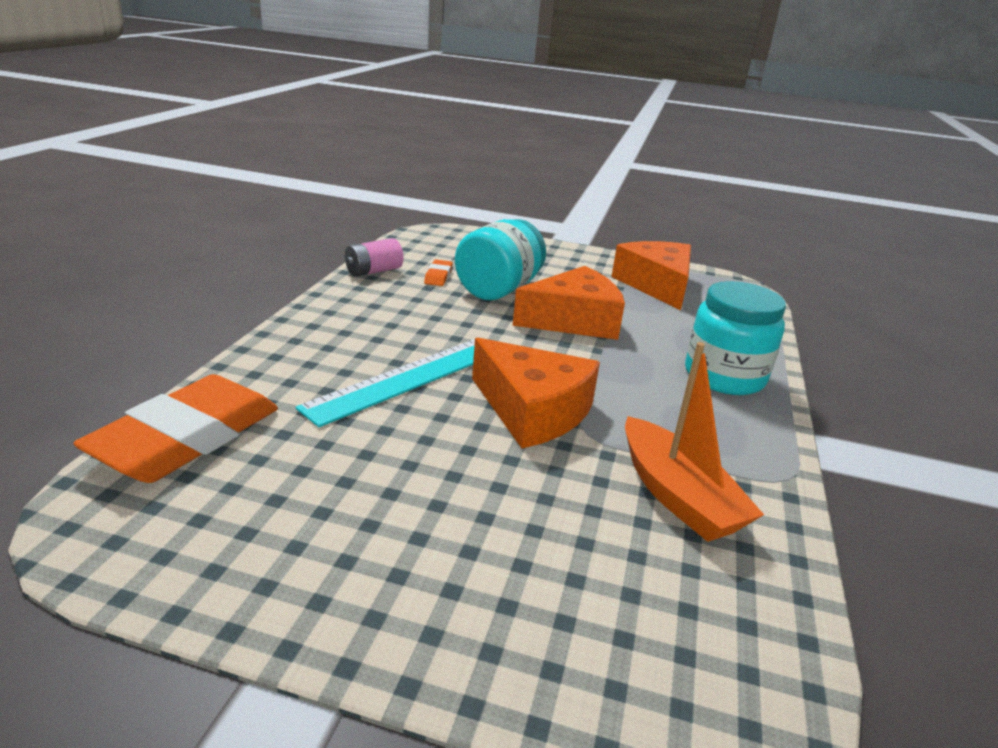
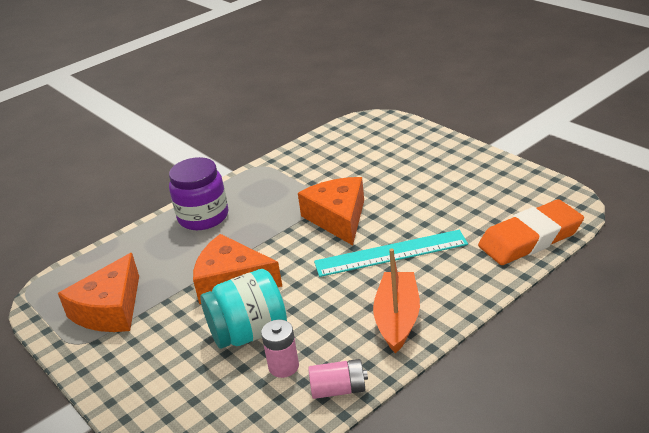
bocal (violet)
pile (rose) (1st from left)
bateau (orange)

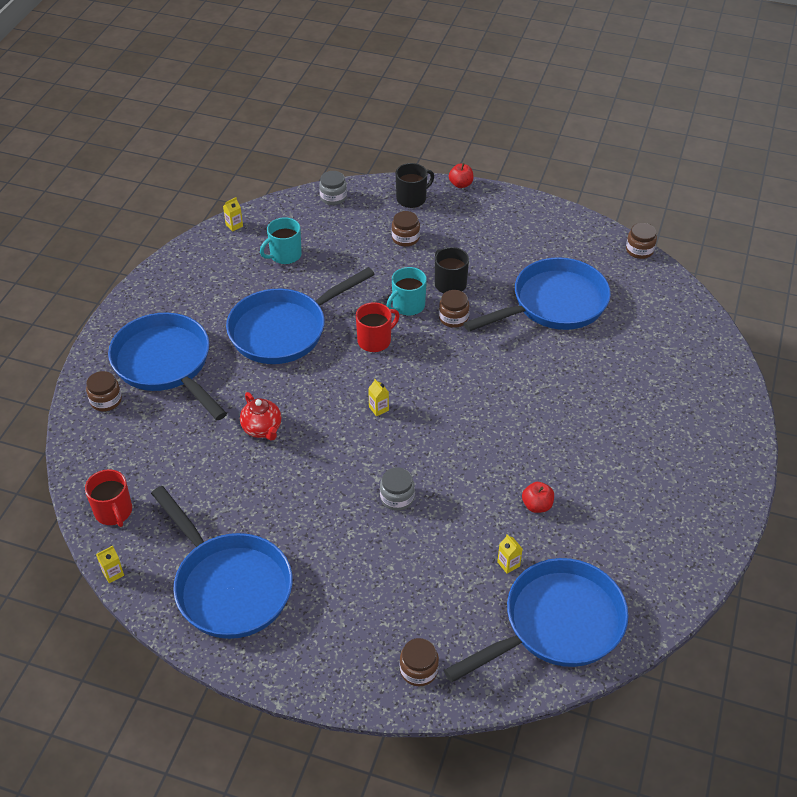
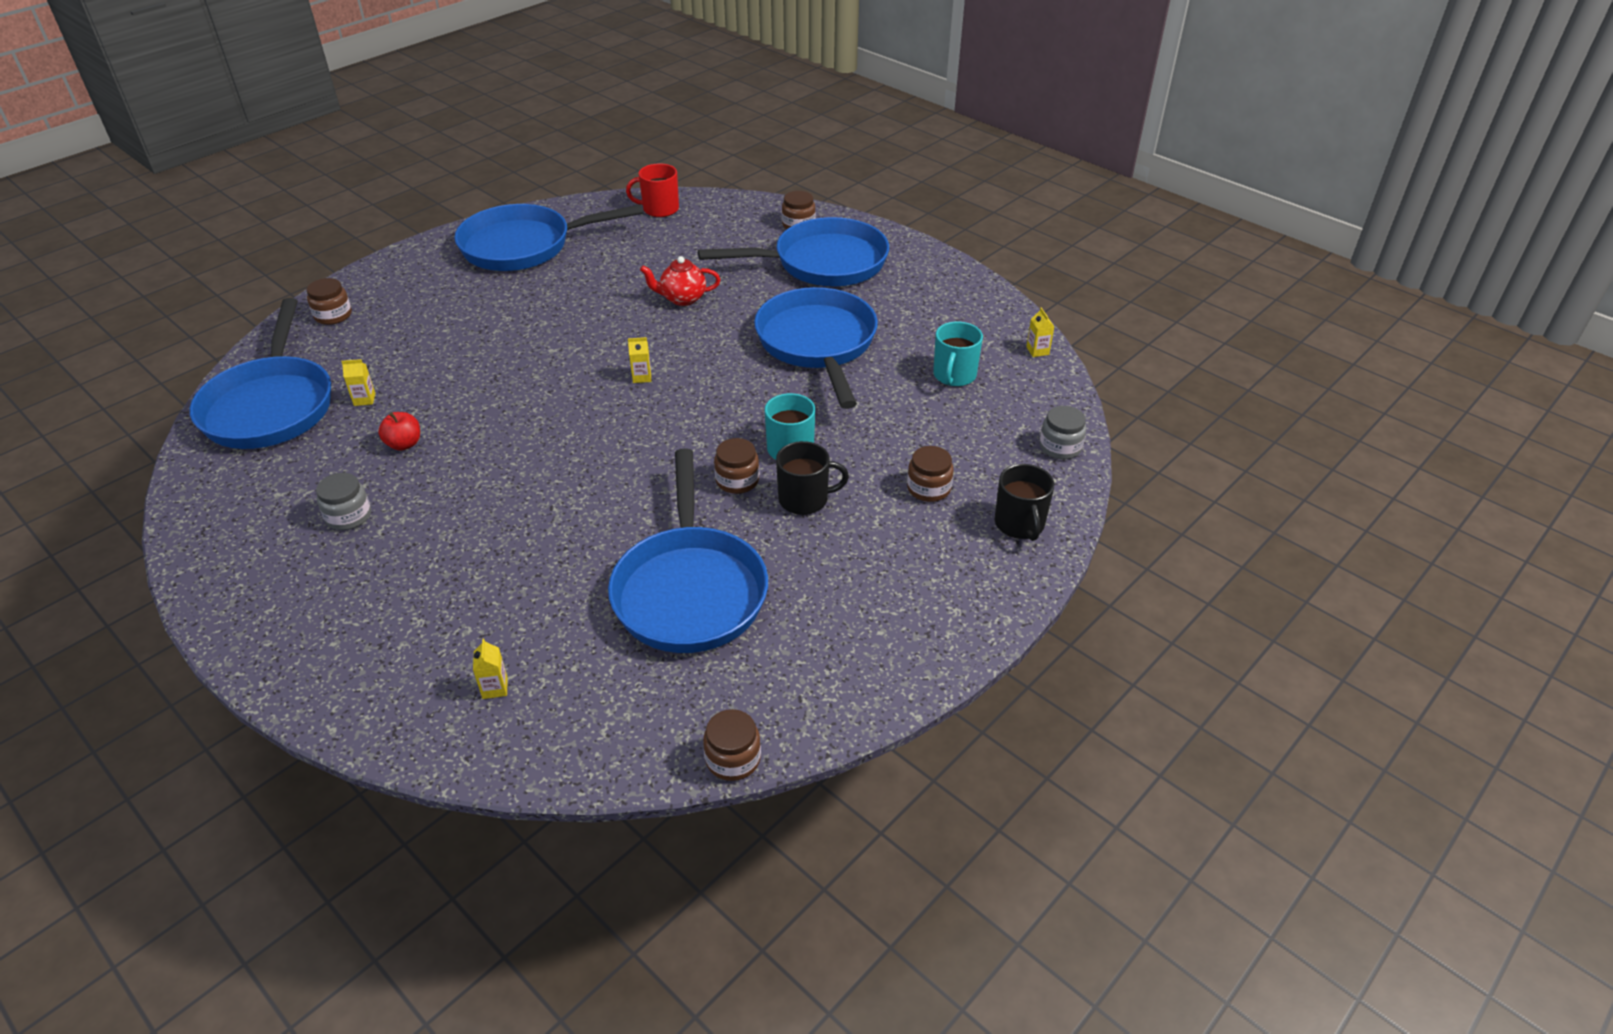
bocal (gris) (1st from left)
brique de lait (jaune) (2nd from left)
tasse (turquoise) (2nd from left)
tasse (rouge) (2nd from left in the first image)
pomme (rouge) (1st from left in the first image)

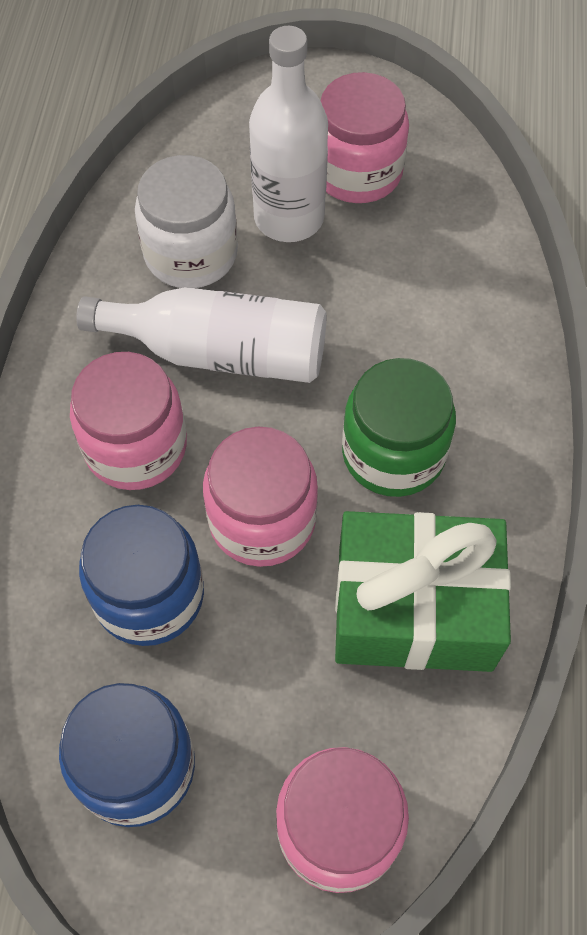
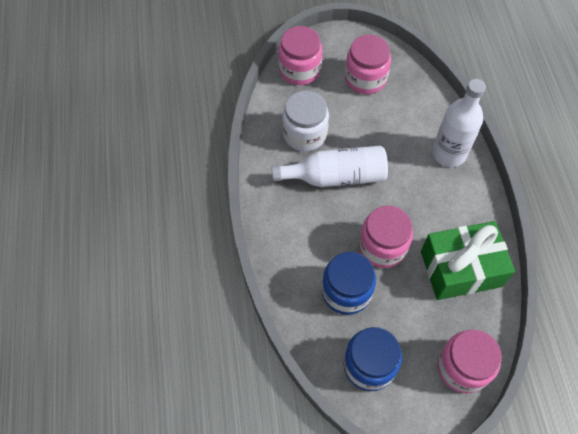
bocal (rose) (1st from left)
bouteille (blanc) (2nd from left)
bocal (vert)

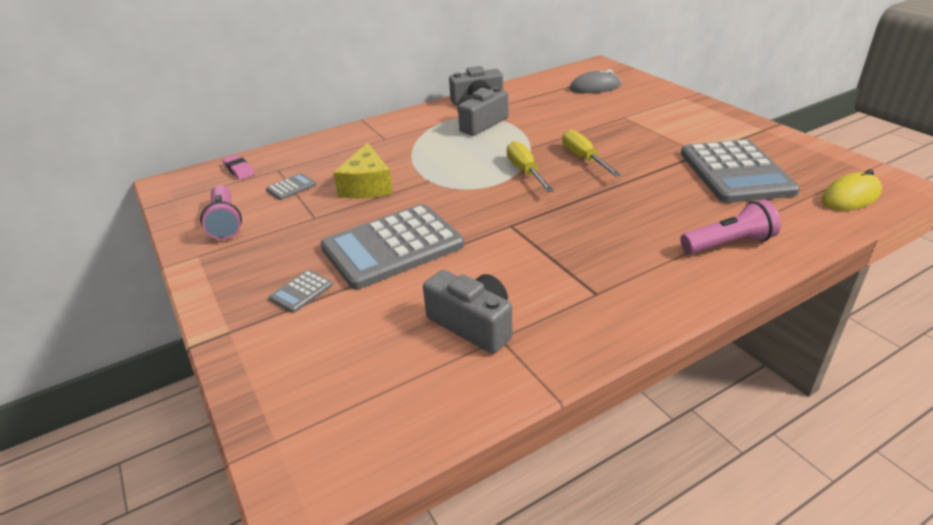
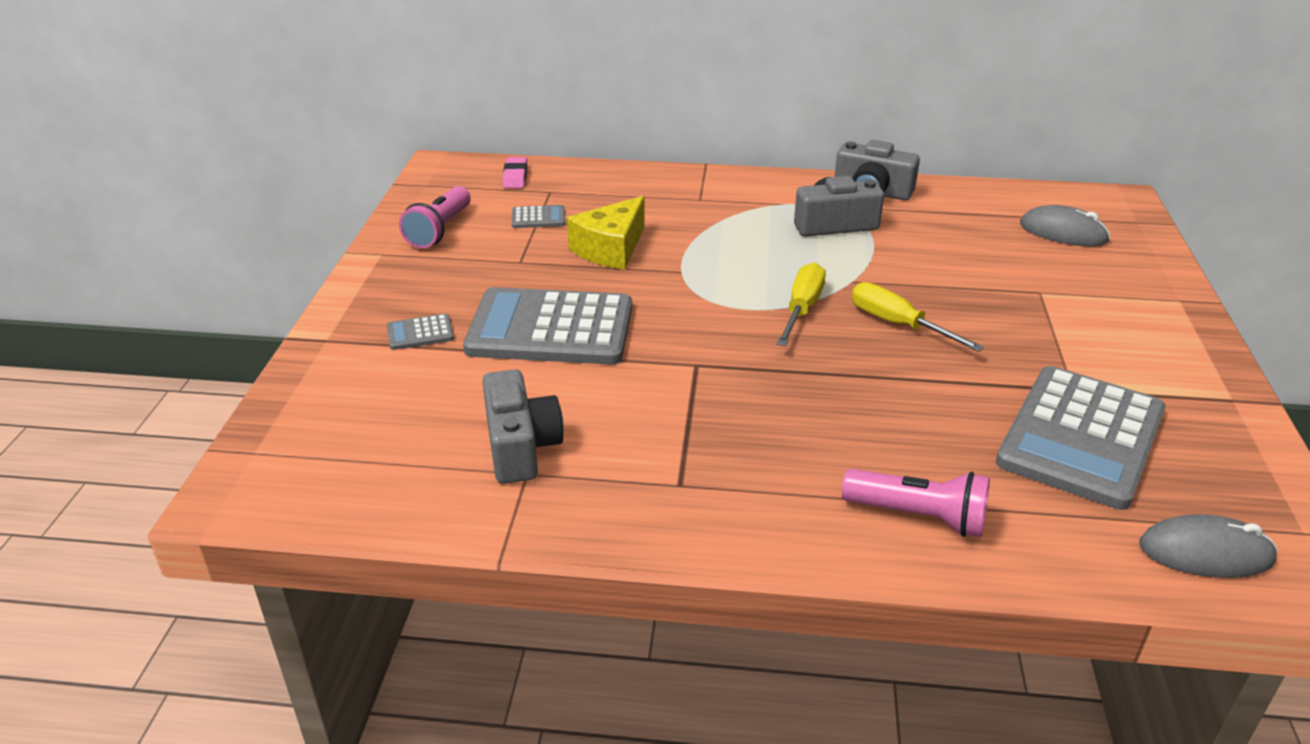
tournevis (jaune) (2nd from left)
souris (gris) (2nd from left)

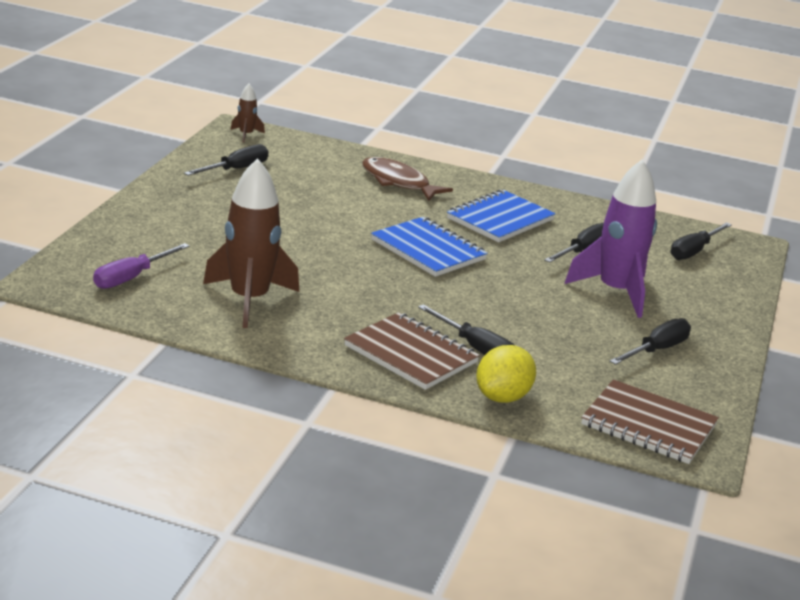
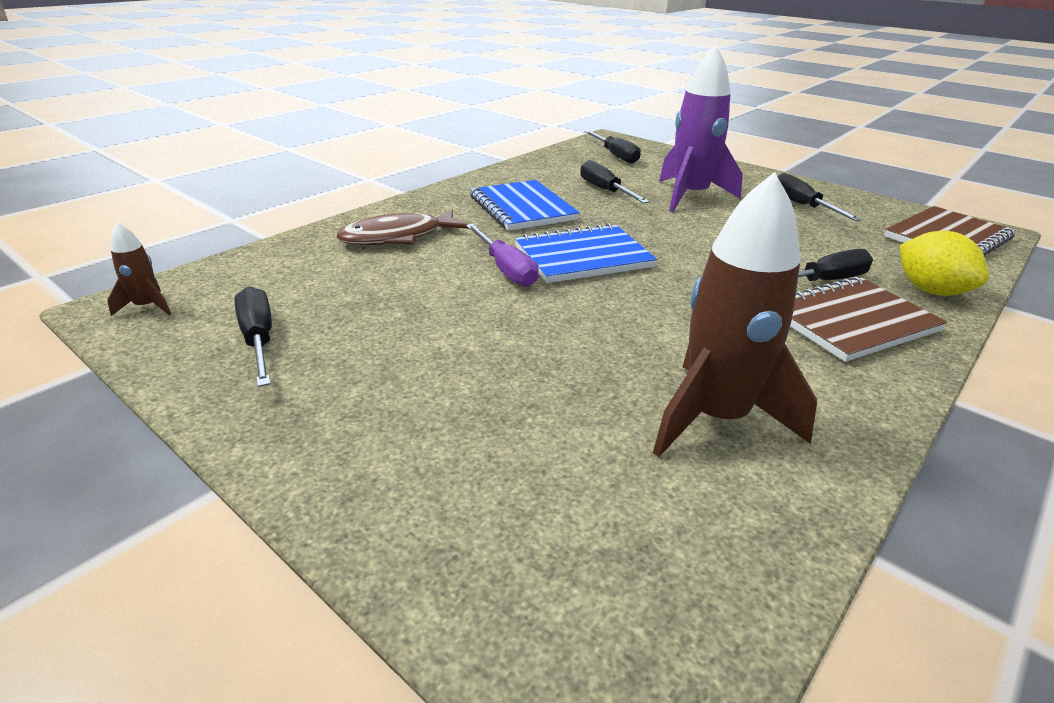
tournevis (violet)

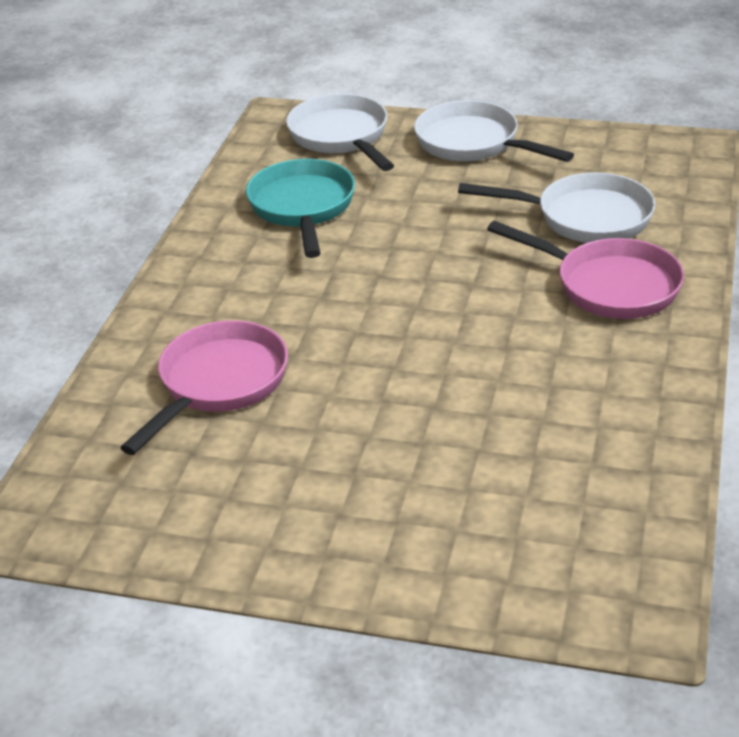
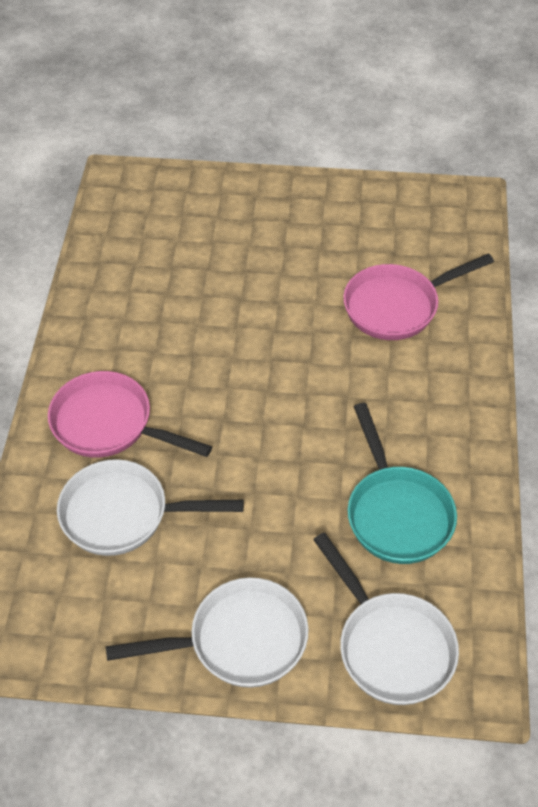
poêle (blanc) (2nd from left)
poêle (rose) (2nd from left)

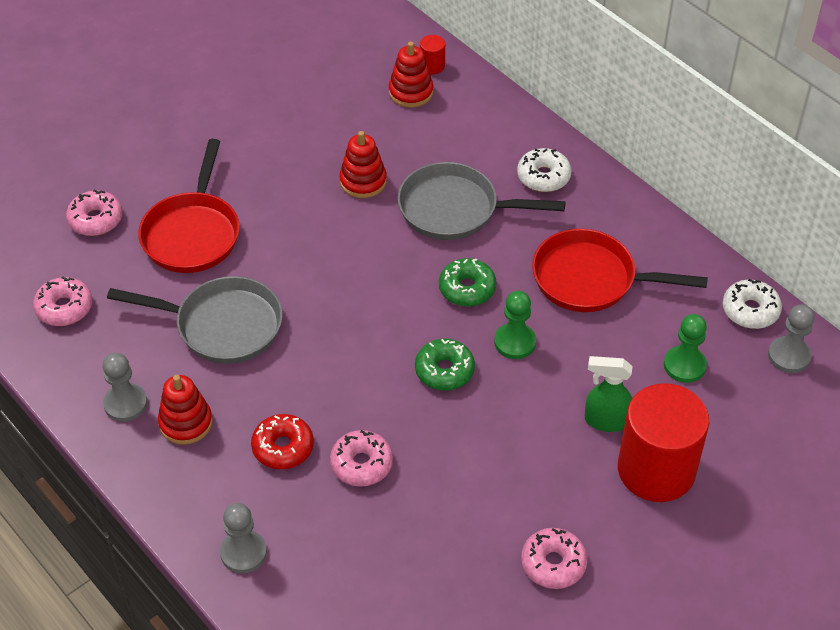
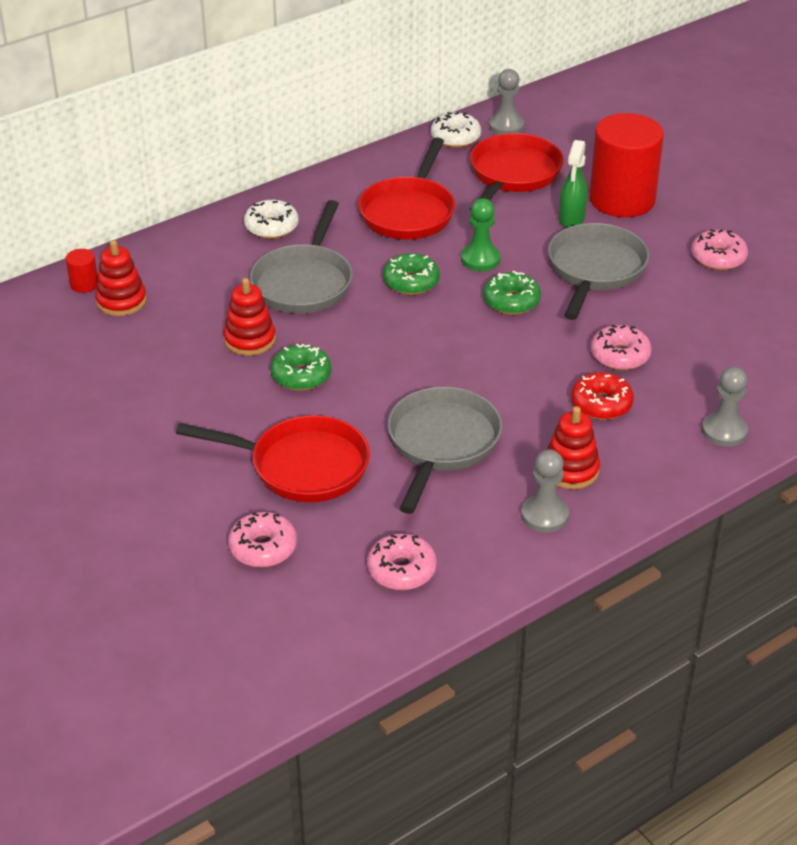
beignet (vert) (1st from left)
poêle (rouge) (3rd from left)
poêle (gris) (3rd from left)

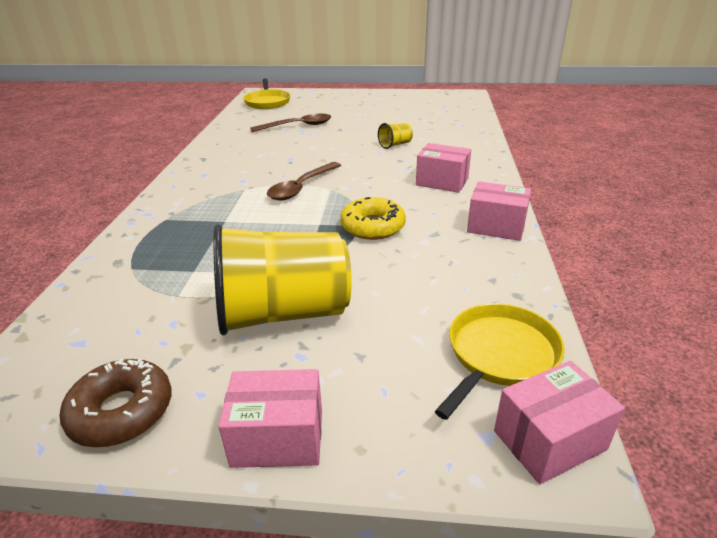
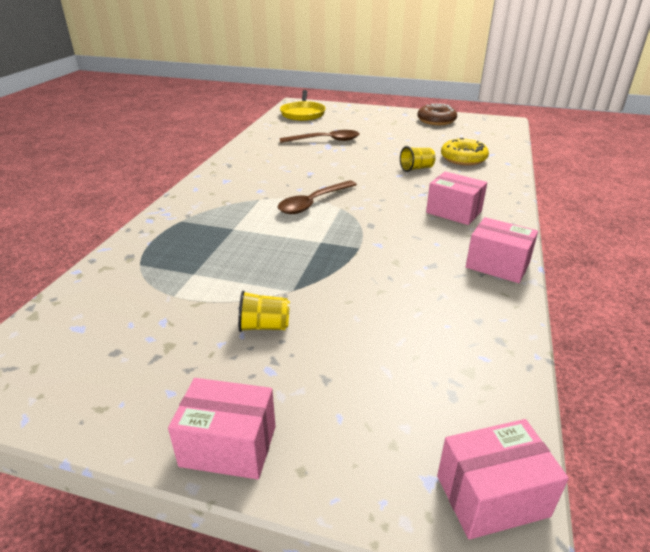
gobelet (jaune) (1st from left)
beignet (marron)
beignet (jaune)
poêle (jaune) (2nd from left in the first image)

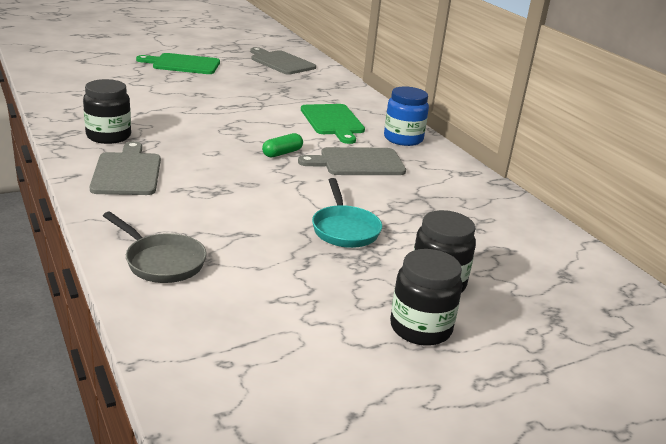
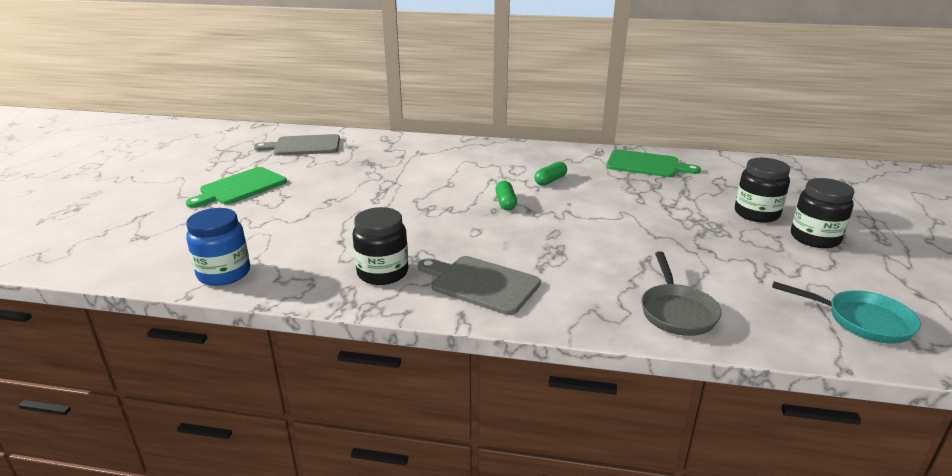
bocal (bleu)
gélule (vert) (2nd from left)
planche à découper (vert) (2nd from left)
poêle (gris)
poêle (turquoise)

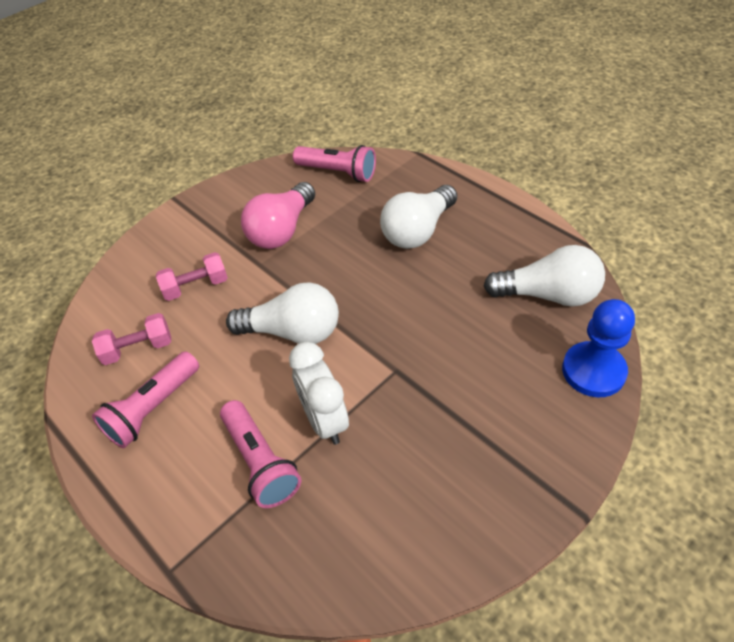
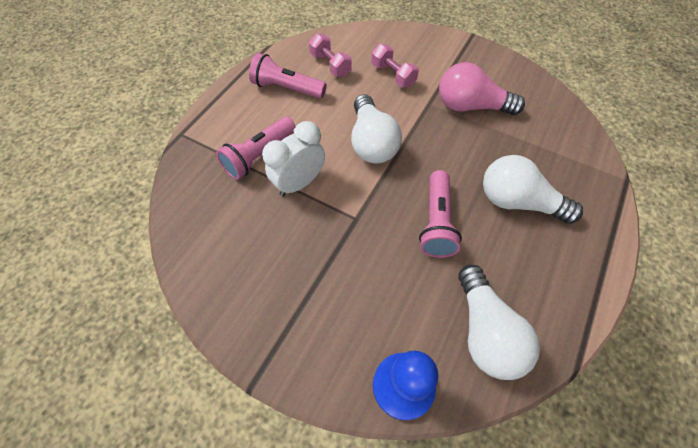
lampe de poche (rose) (3rd from left)

